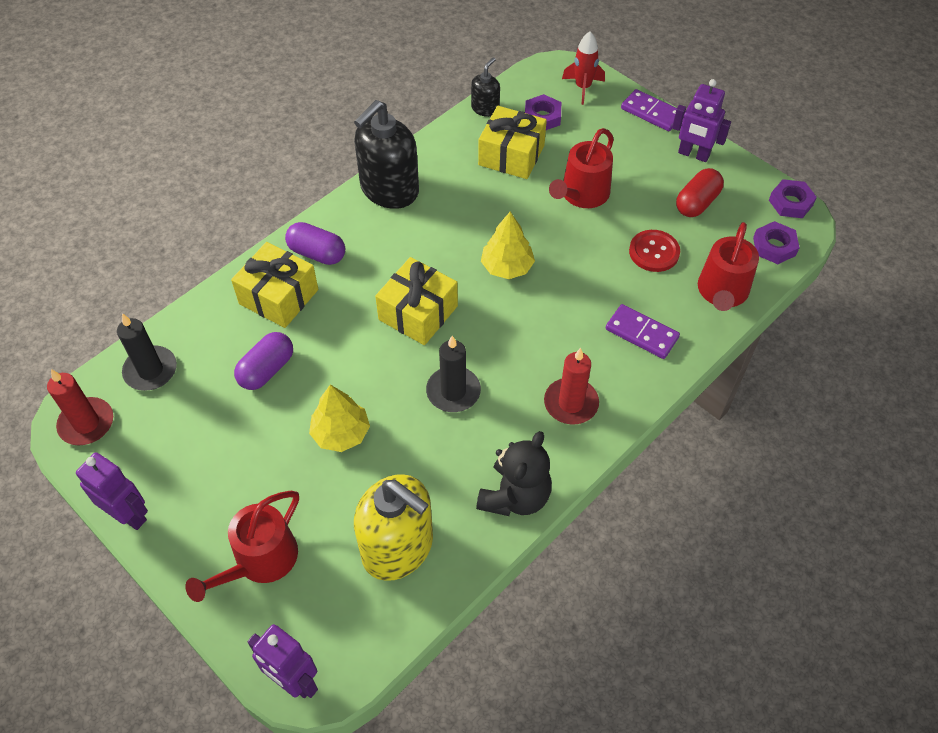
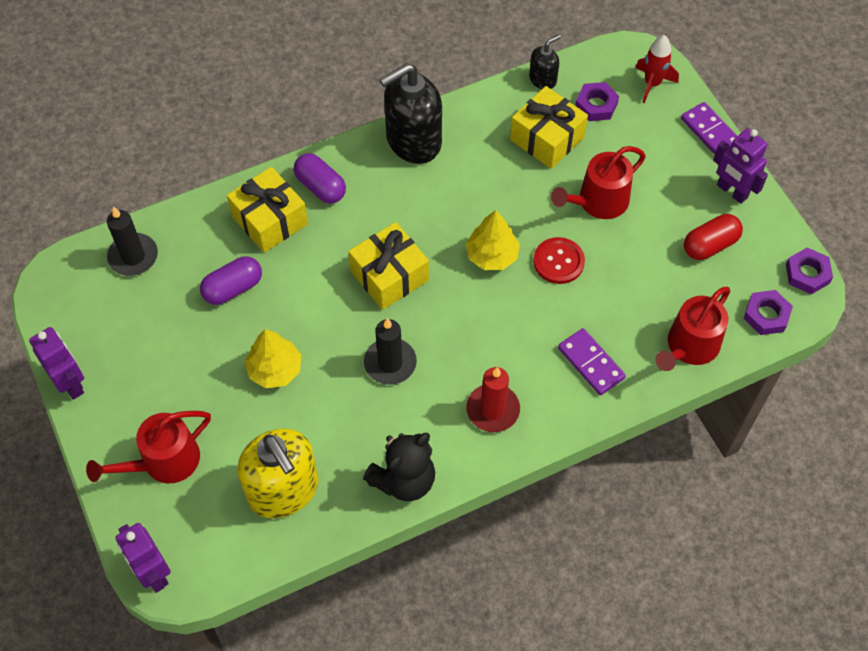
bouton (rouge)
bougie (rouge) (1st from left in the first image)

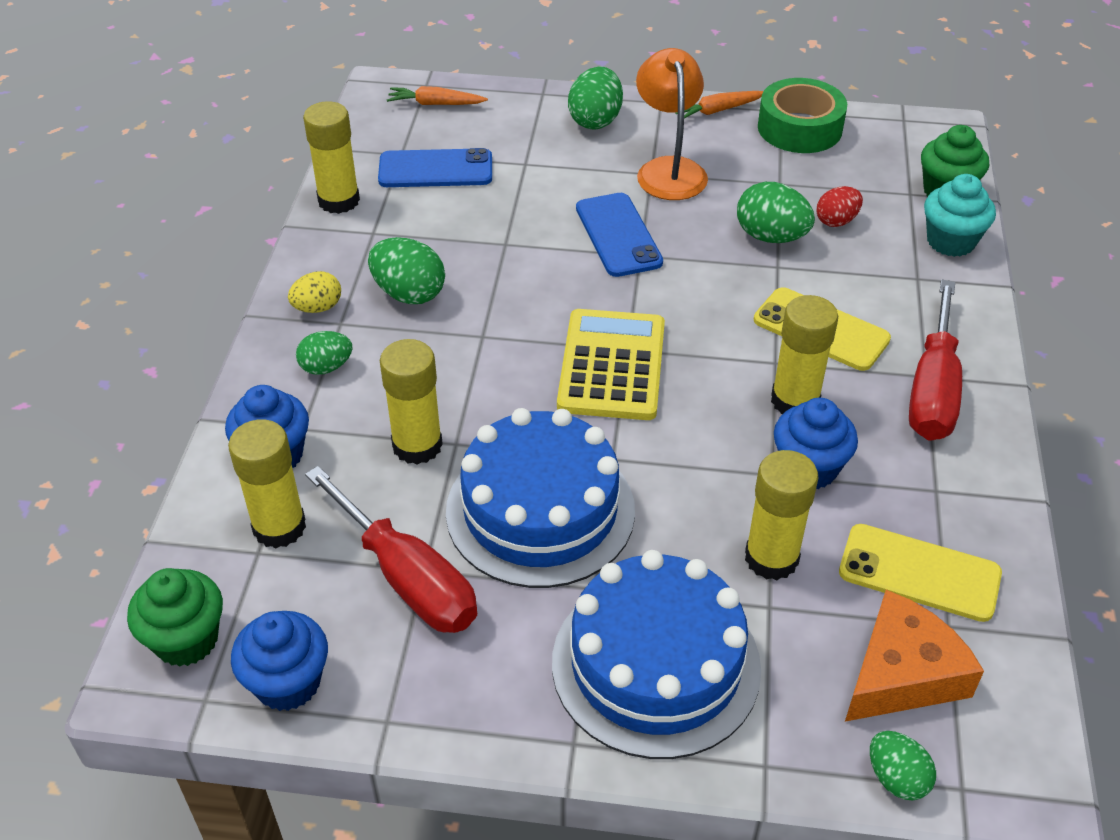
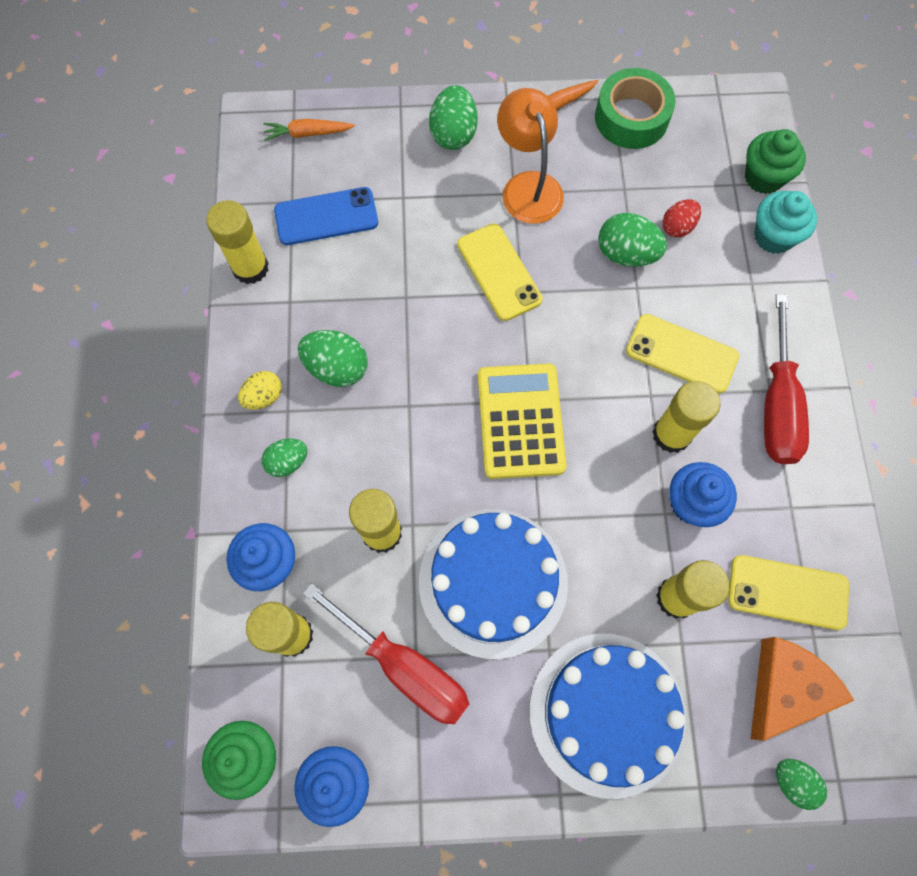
téléphone (jaune) (1st from left)

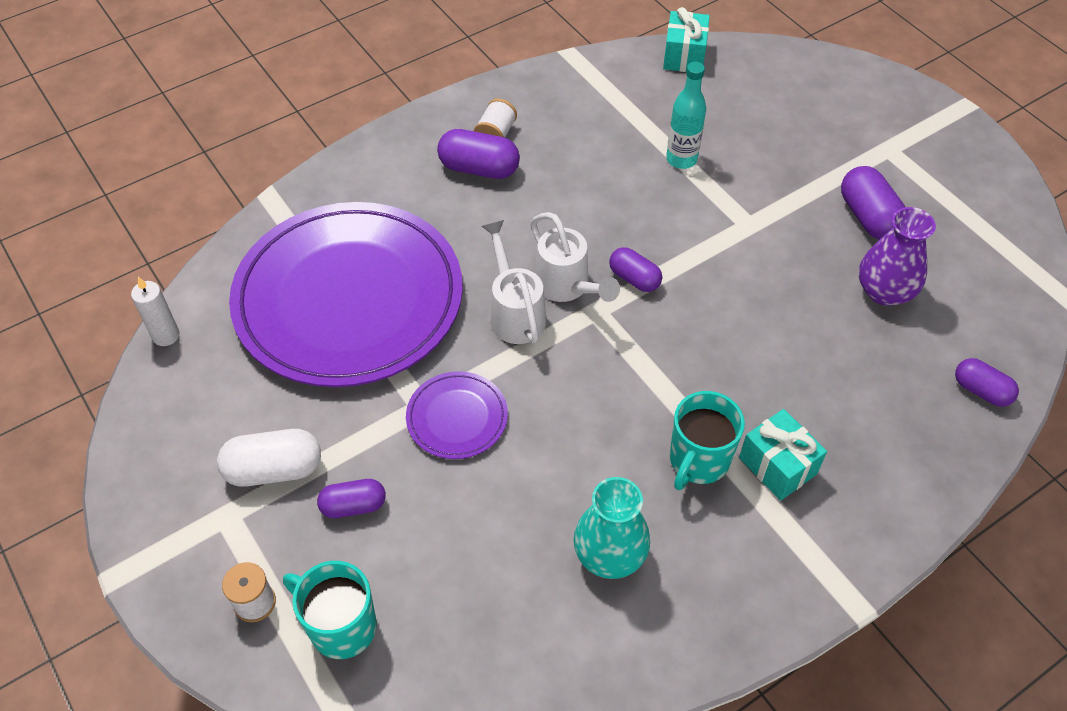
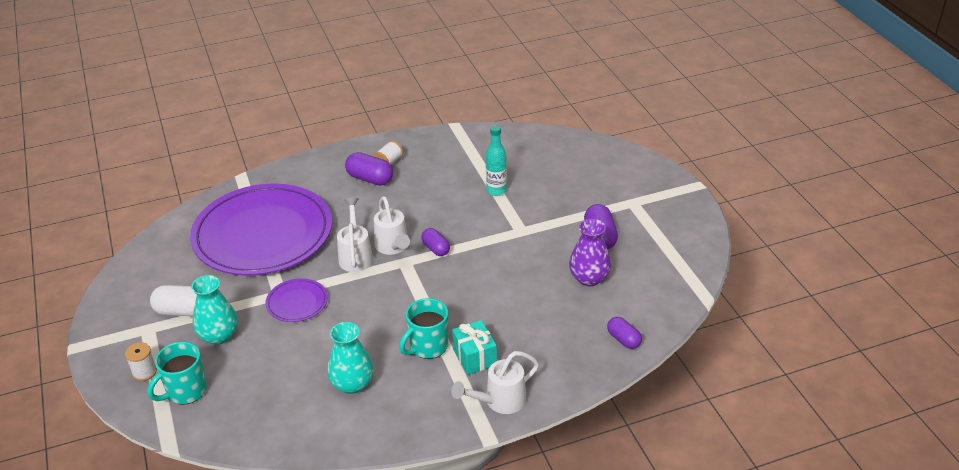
tasse (turquoise) (1st from left)
vase (turquoise) (1st from left)
arrosoir (blanc) (3rd from left)
bougie (blanc)
cadeau (turquoise) (1st from left in the first image)

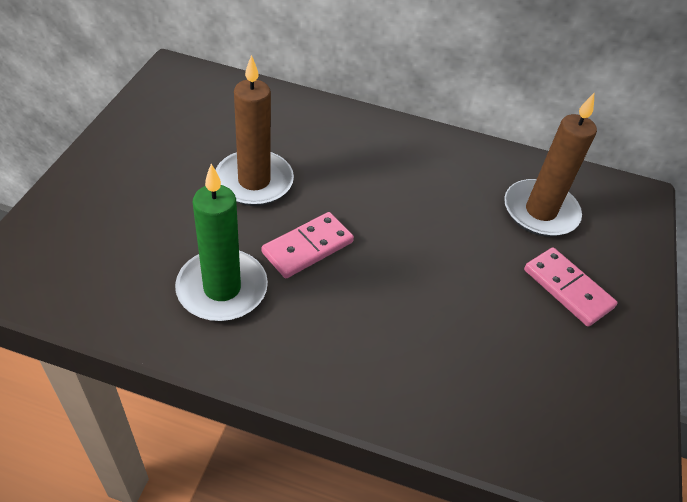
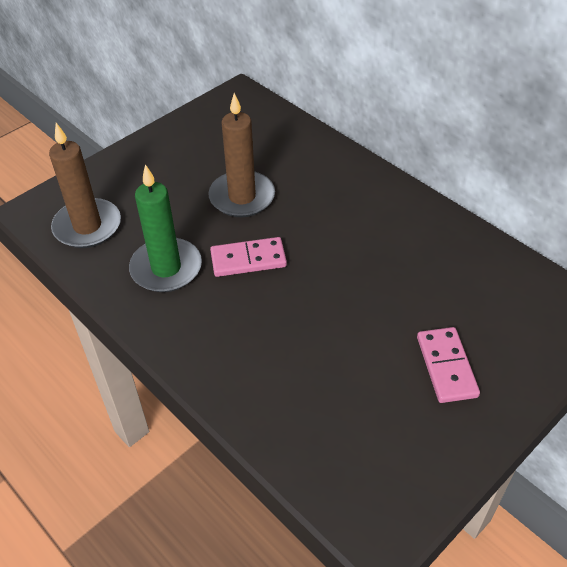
bougie (marron) (1st from left)

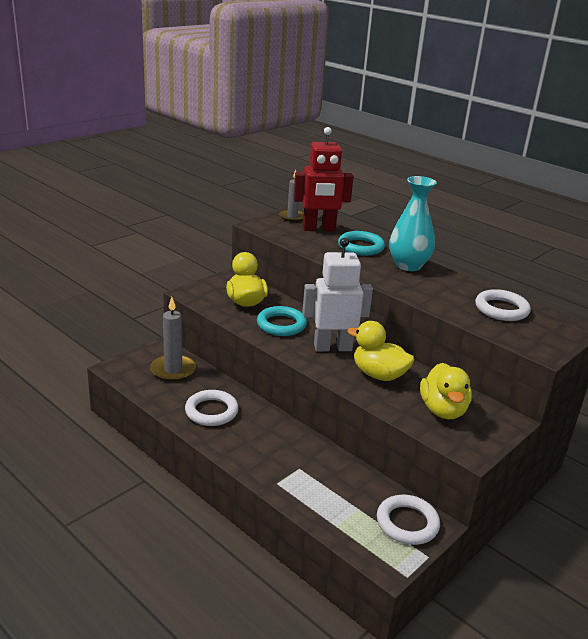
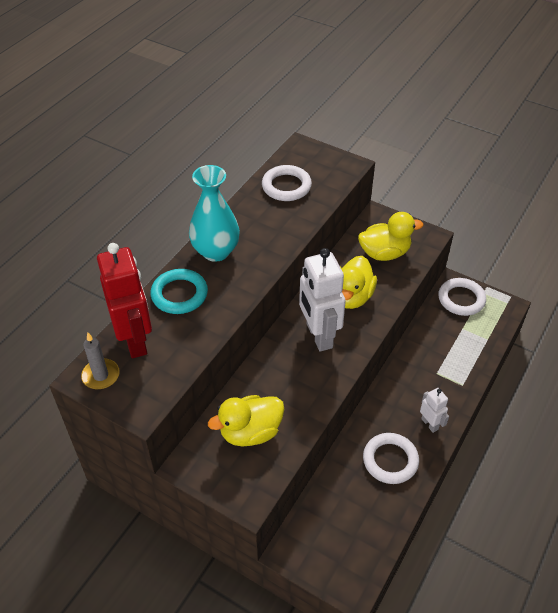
robot (blanc) (2nd from left)
bougie (gris) (1st from left in the first image)
anneau (turquoise) (1st from left in the first image)

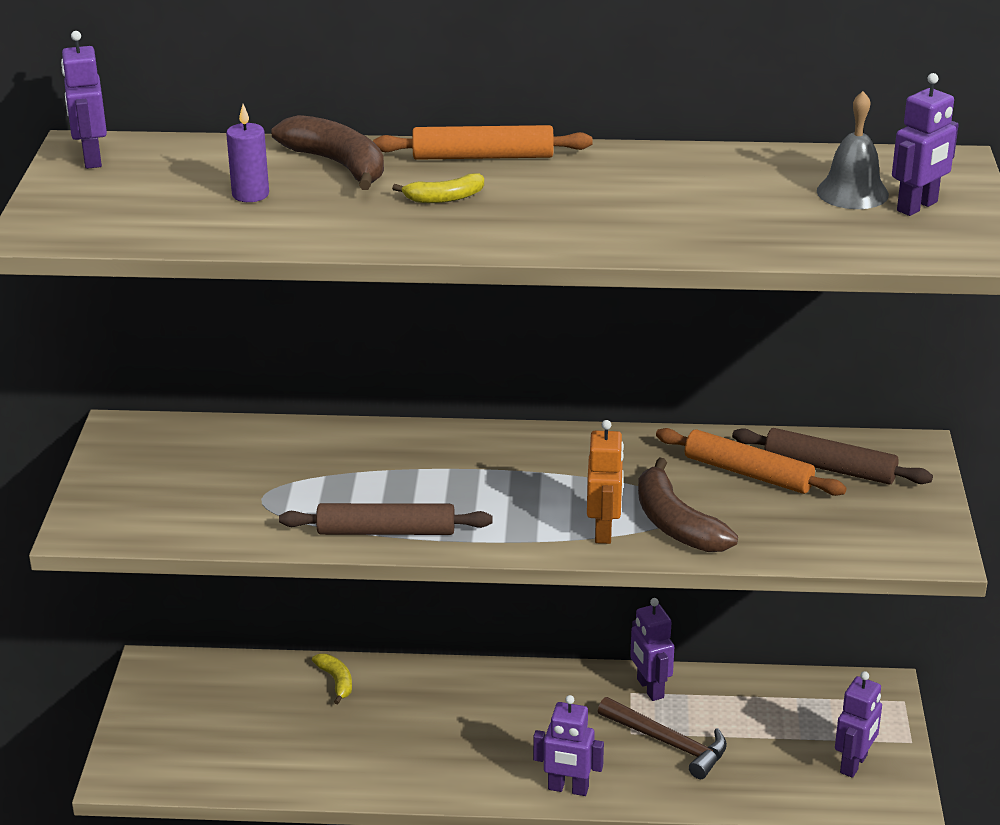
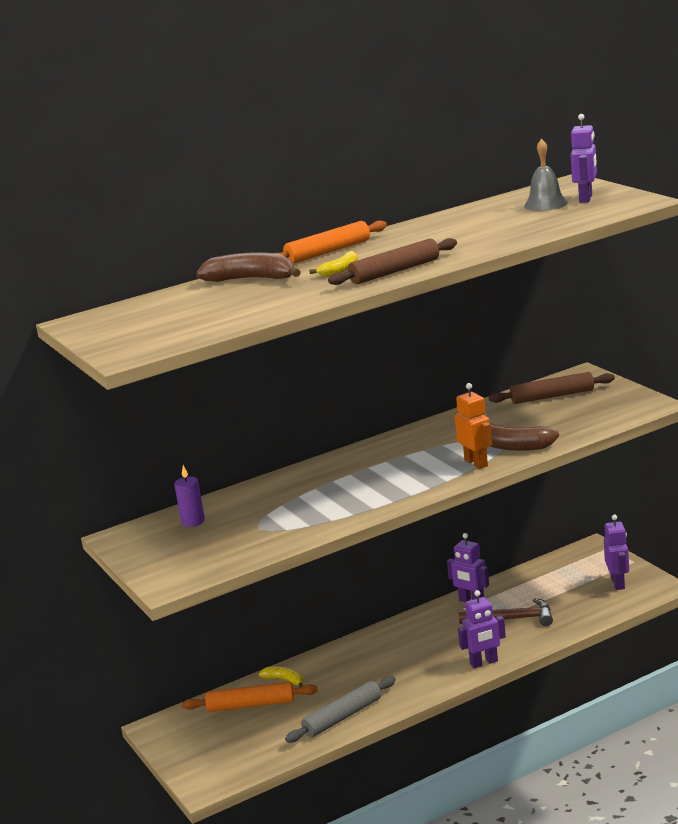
bougie (violet)
rouleau à pâtisserie (orange) (1st from left)
rouleau à pâtisserie (gris)
rouleau à pâtisserie (marron) (1st from left)
robot (violet) (1st from left in the first image)

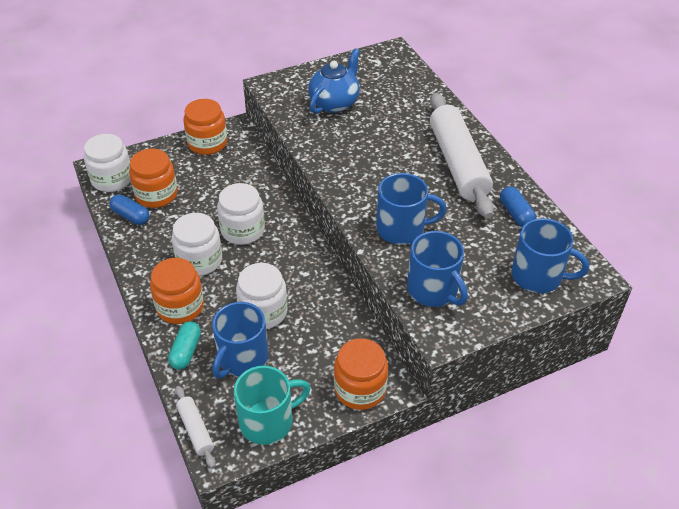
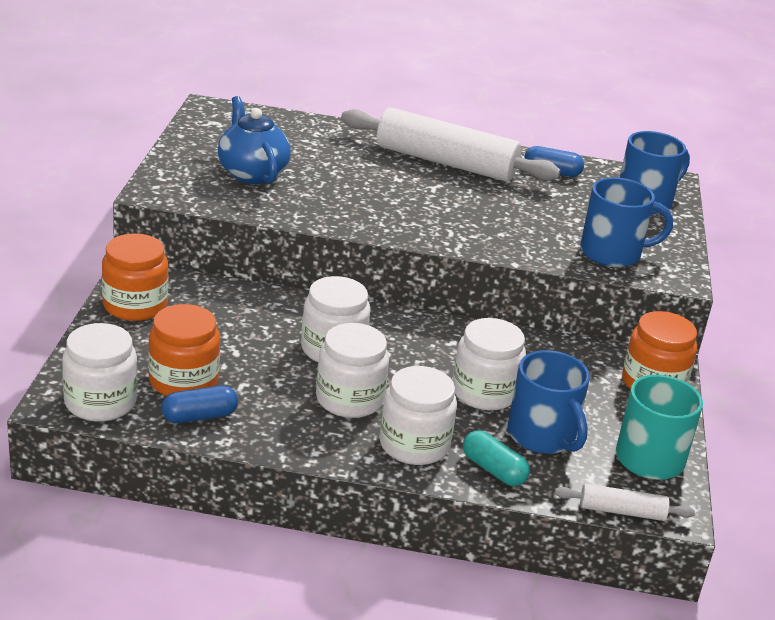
bocal (blanc) (4th from left)
tasse (bleu) (2nd from left in the first image)

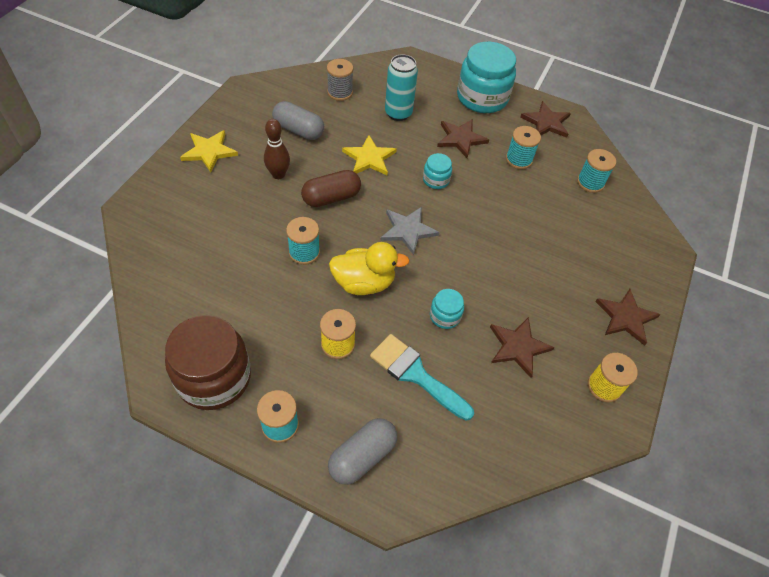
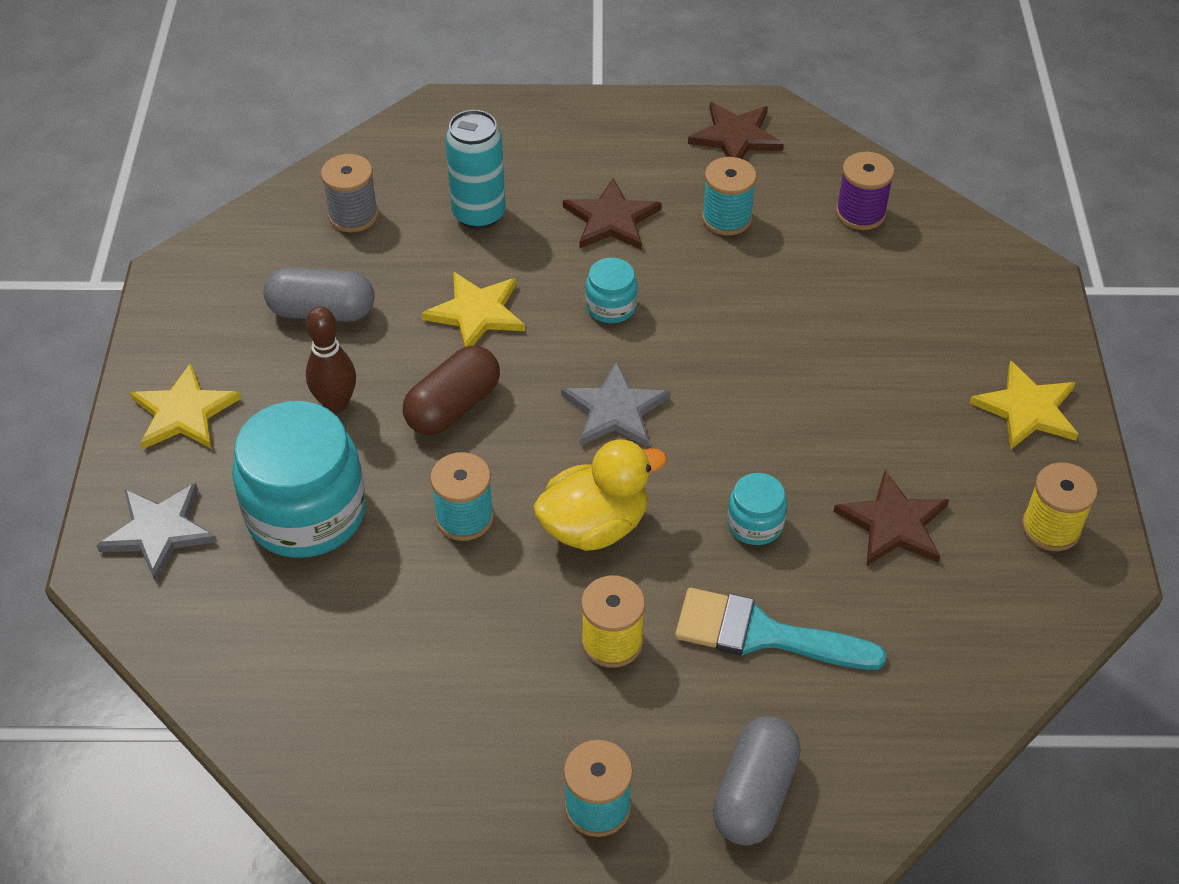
étoile (gris) (1st from left)
bocal (turquoise) (1st from left)
bobine (violet)
étoile (jaune) (3rd from left)
bocal (marron)

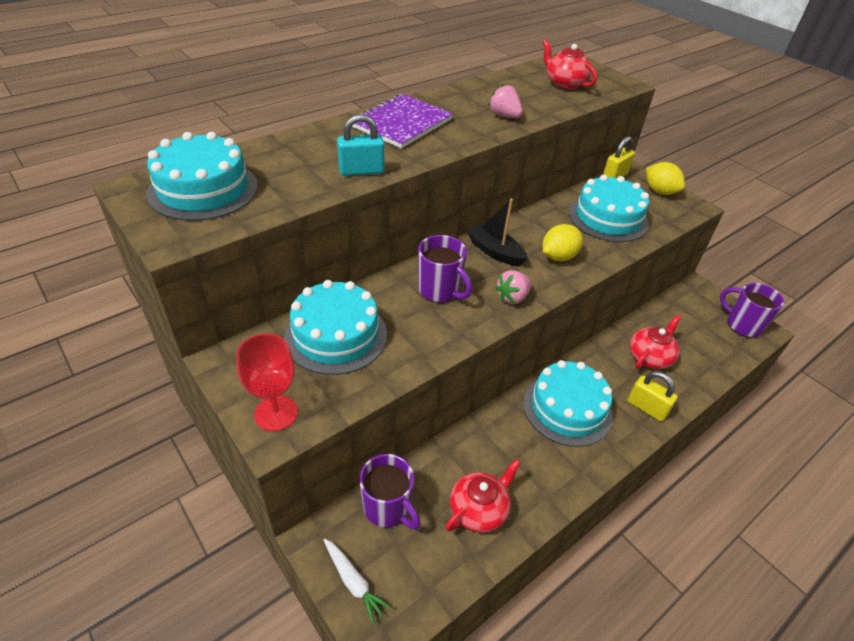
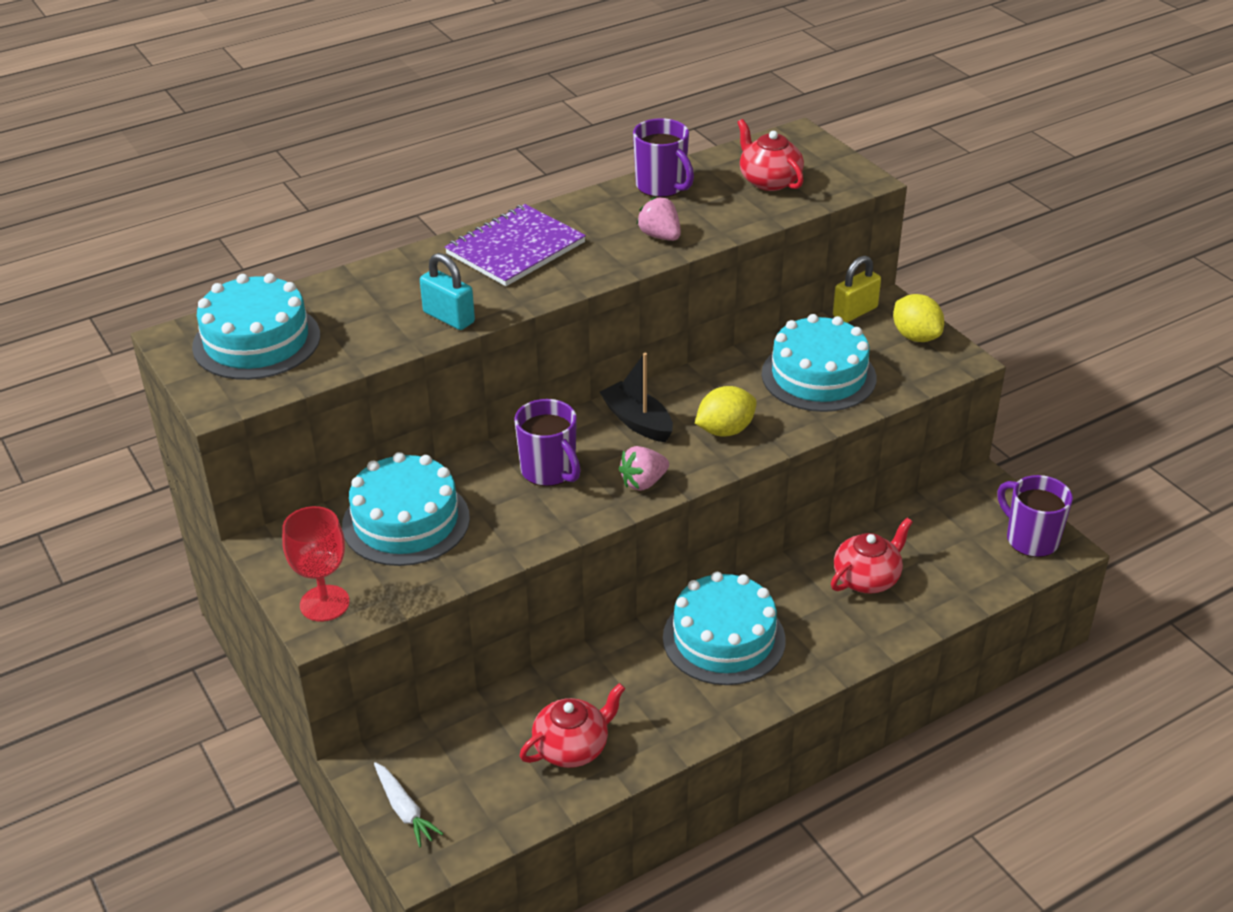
cadenas (turquoise)
tasse (violet) (2nd from left)
cadenas (jaune) (2nd from left in the first image)

